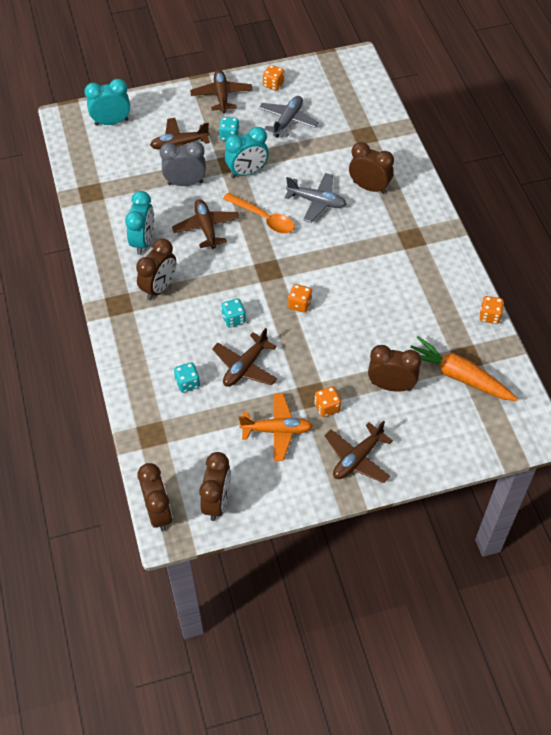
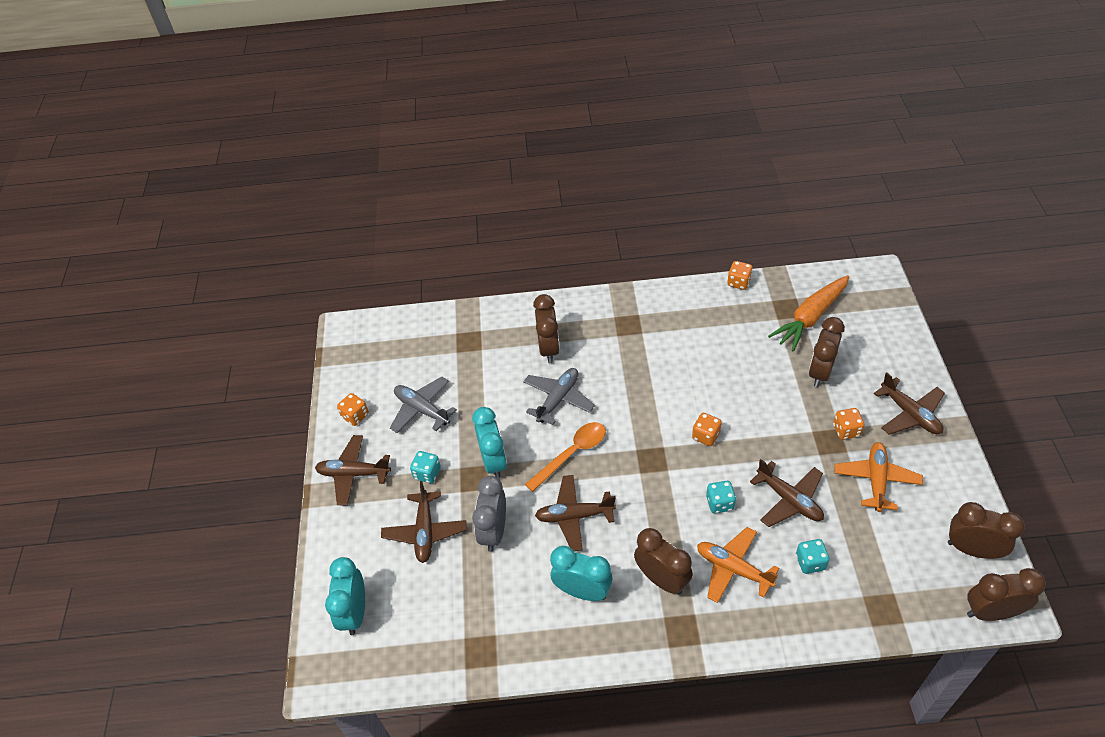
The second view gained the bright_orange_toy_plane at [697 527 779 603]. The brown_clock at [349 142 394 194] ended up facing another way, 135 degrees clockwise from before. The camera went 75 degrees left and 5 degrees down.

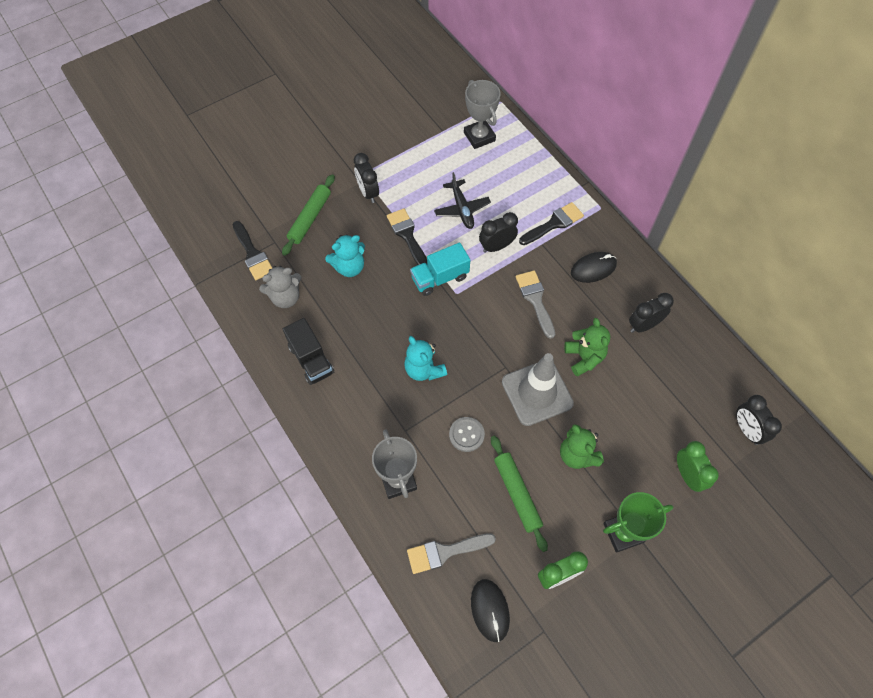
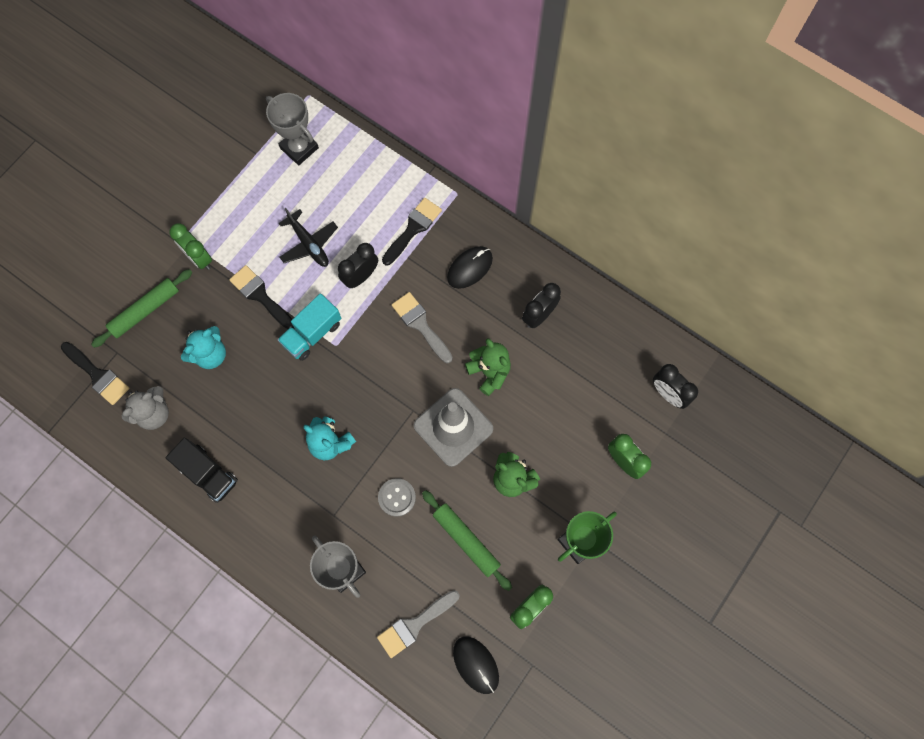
What was the black_clock at [354 153 379 203] turned into the green_clock at [169 223 212 270]. The green_pastry_roller at [282 174 335 256] ended up facing another way, 45 degrees clockwise from before. The camera went 20 degrees left and 10 degrees up.

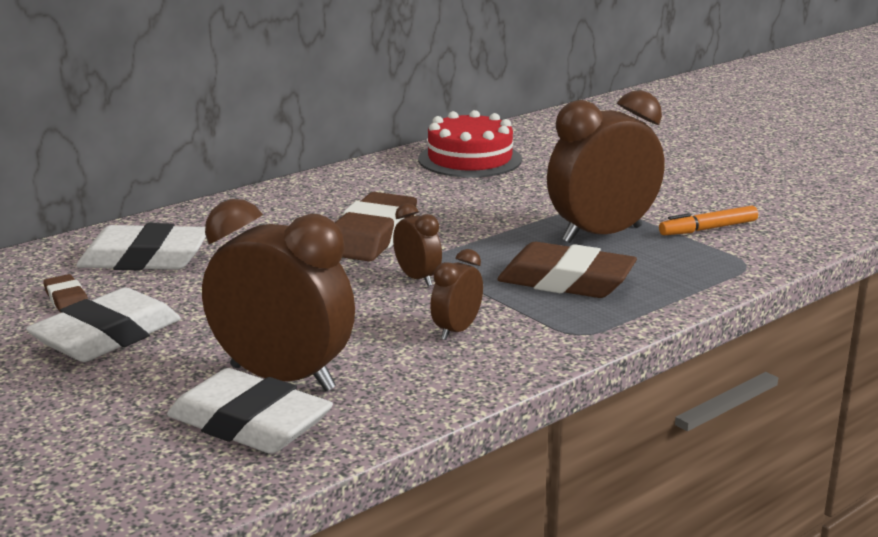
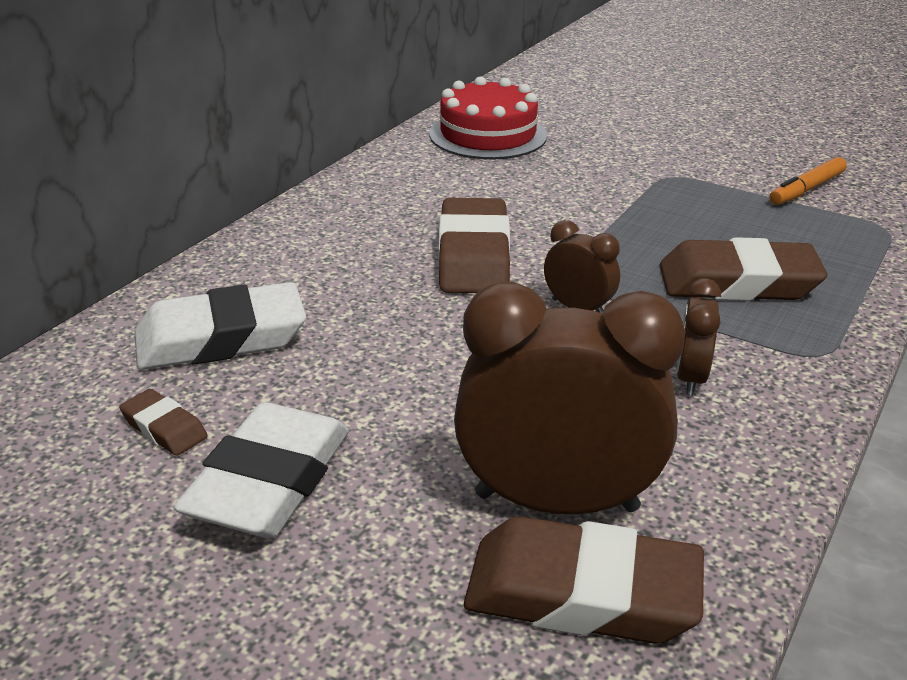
The second view lost the brown_clock at [547 90 664 243]. What was the white_pencil_eraser at [167 368 333 454] turned into the brown_pencil_eraser at [464 516 704 644]. The camera went 20 degrees left and 10 degrees up.

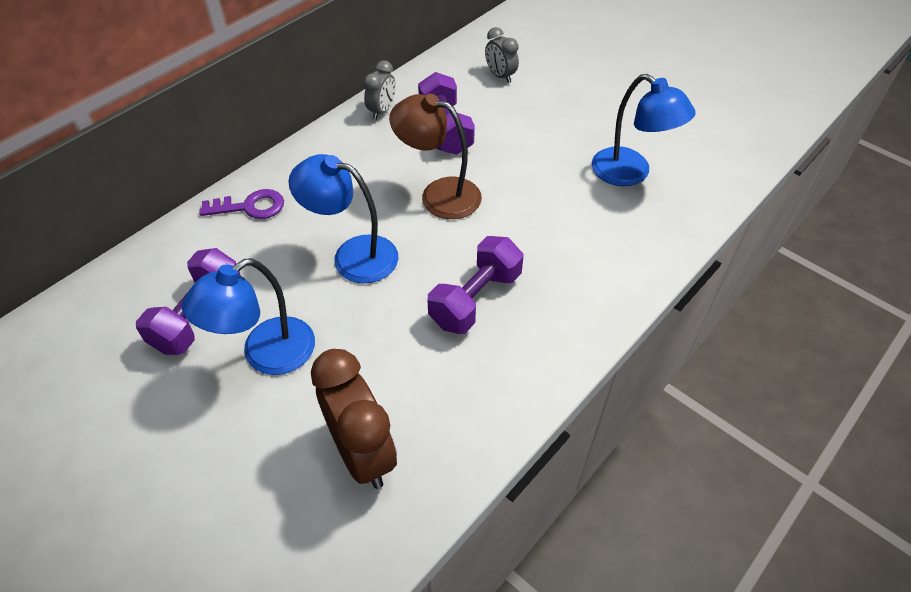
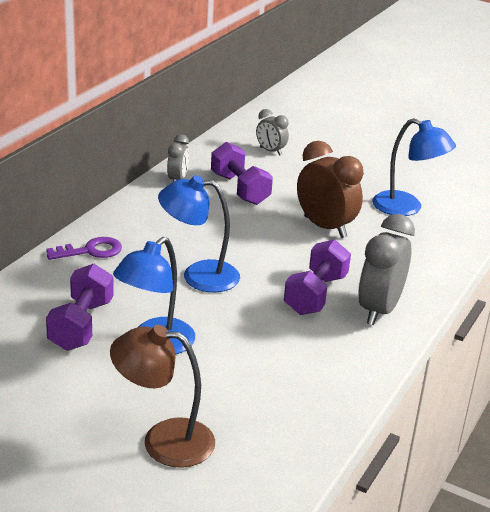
The second view gained the grey_clock at [358 214 415 325]. The brown_clock ended up elsewhere, having gone from [311 349 397 489] to [297 141 364 238]. The brown_desk_lamp ended up elsewhere, having gone from [389 94 482 219] to [110 325 215 468]. The camera went 15 degrees left and 20 degrees down.

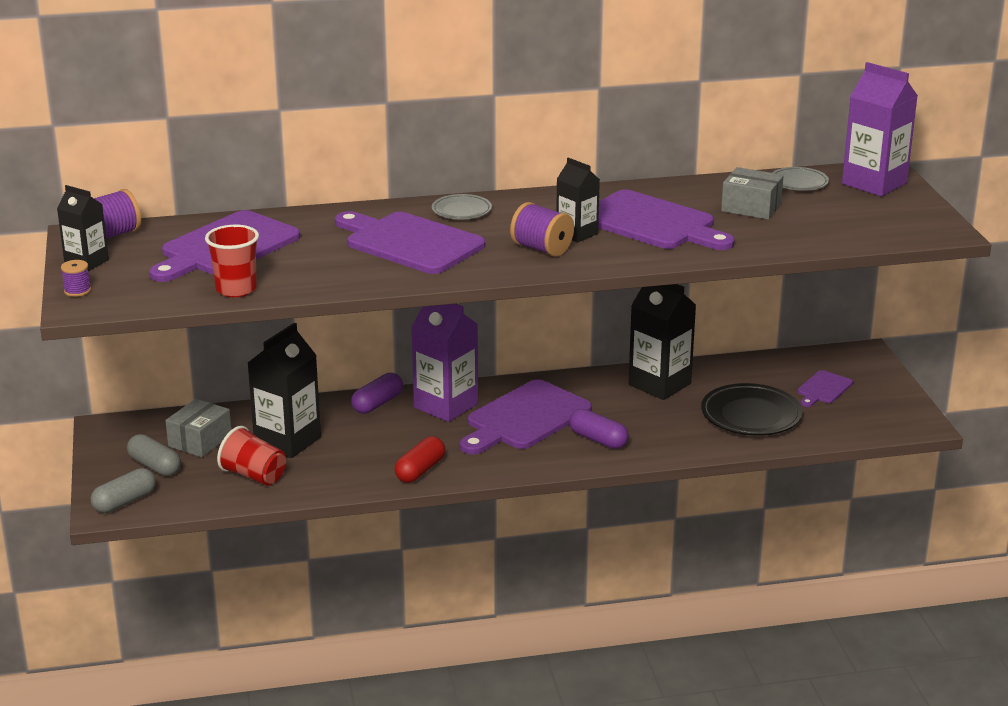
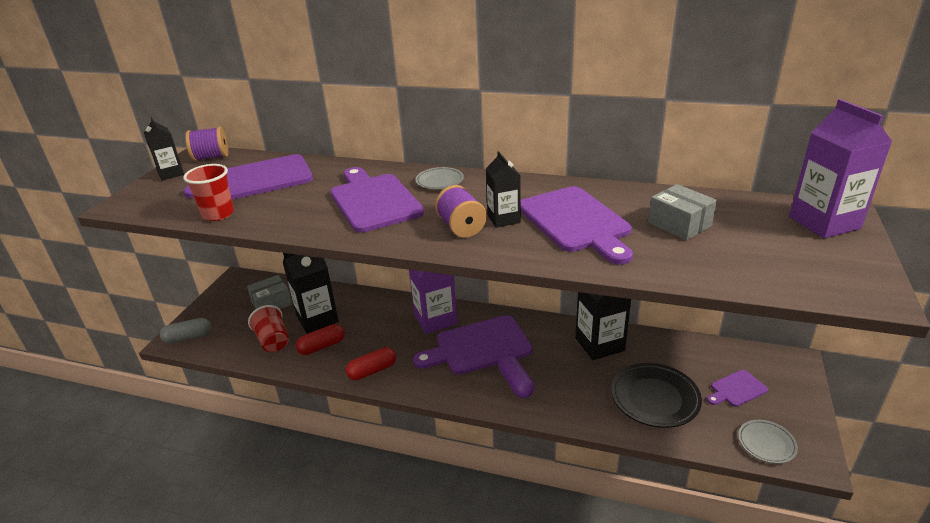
The second view lost the violet_bobbin at [61 260 91 297]. The second view lost the grey_pill_shape at [127 434 181 476]. The second view lost the violet_pill_shape at [351 373 403 414]. The second view gained the red_pill_shape at [296 324 345 355]. The grey_plate ended up elsewhere, having gone from [772 167 829 191] to [738 420 798 464]. The camera went 30 degrees right and 5 degrees up.

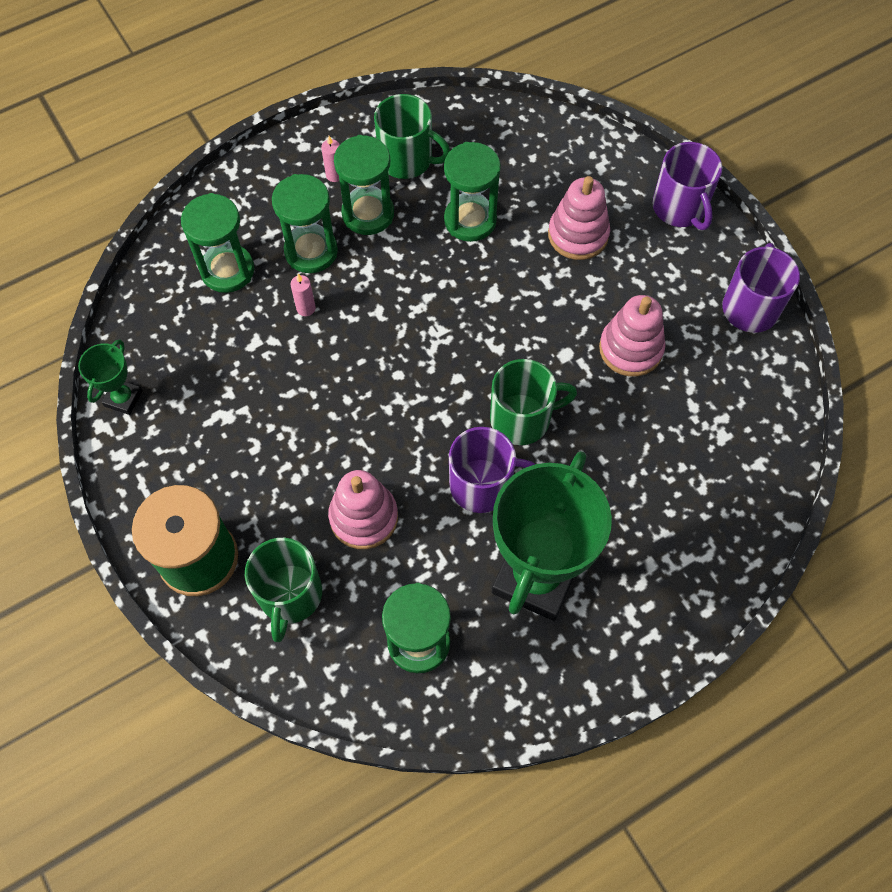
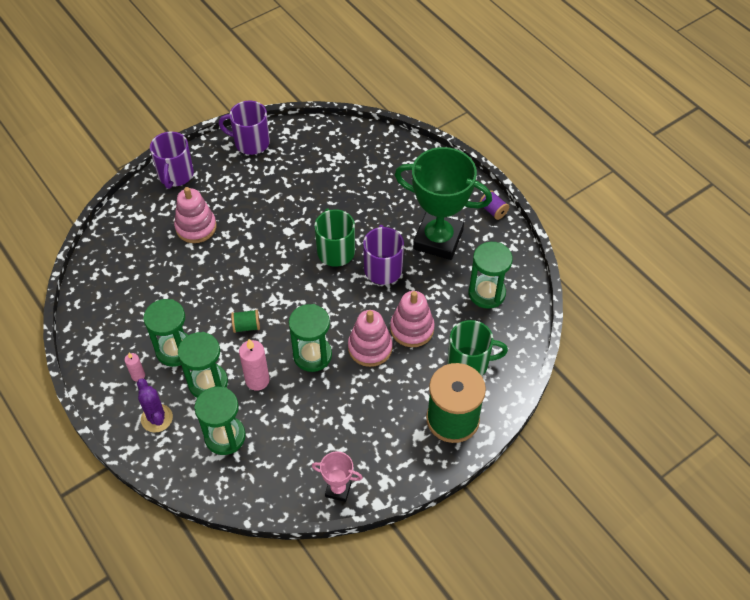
The second view lost the green_mug at [374 94 450 179]. The second view gained the violet_prickly_plant at [137 378 173 433]. The second view gained the green_bobbin at [231 310 260 333]. The second view gained the violet_bobbin at [480 190 509 220]. The green_hourglass ended up elsewhere, having gone from [444 142 501 242] to [289 304 332 372]. The pink_ring_stacker ended up elsewhere, having gone from [599 295 665 377] to [348 310 393 367]. What was the green_trophy at [78 339 143 415] turned into the pink_trophy at [312 451 363 502]. The violet_mug at [652 142 722 230] ended up facing another way, 120 degrees clockwise from before. The size of the pink_pillar_candle at [290 274 316 316] changed by a factor of 1.74. The camera went 95 degrees left and 10 degrees down.

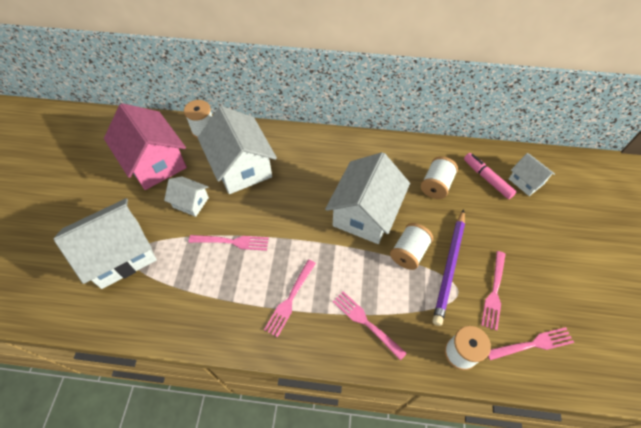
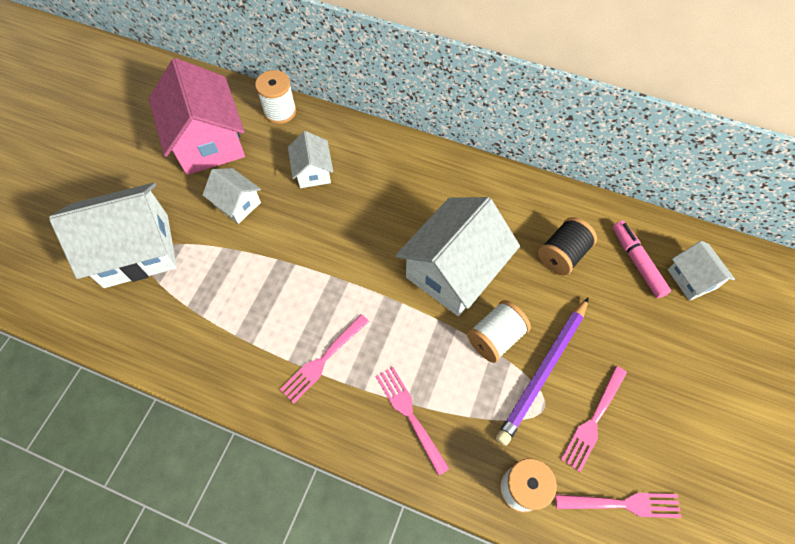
The second view lost the pink_table_fork at [189 235 269 251]. What was the white_bobbin at [421 156 458 199] turned into the black_bobbin at [538 217 597 276]. The size of the white_house at [198 106 277 194] changed by a factor of 0.51. The camera went 15 degrees right and 5 degrees up.

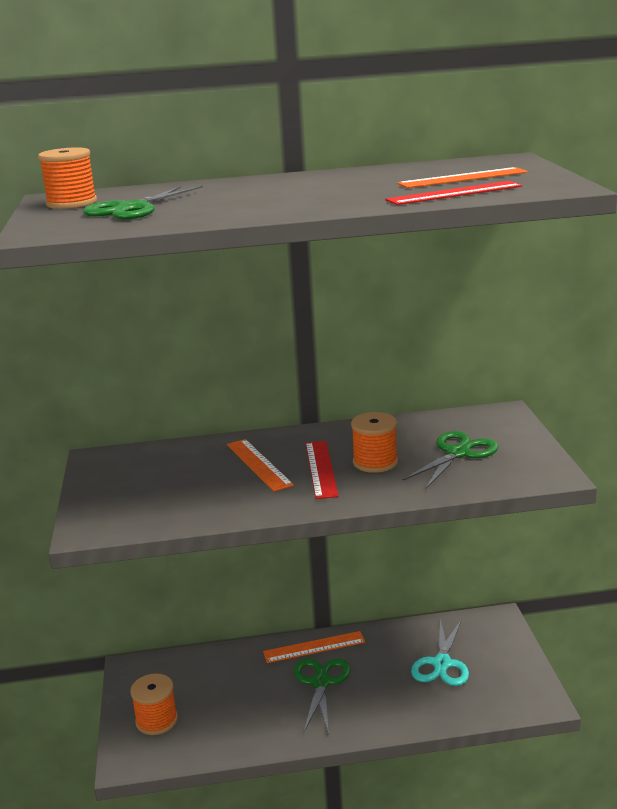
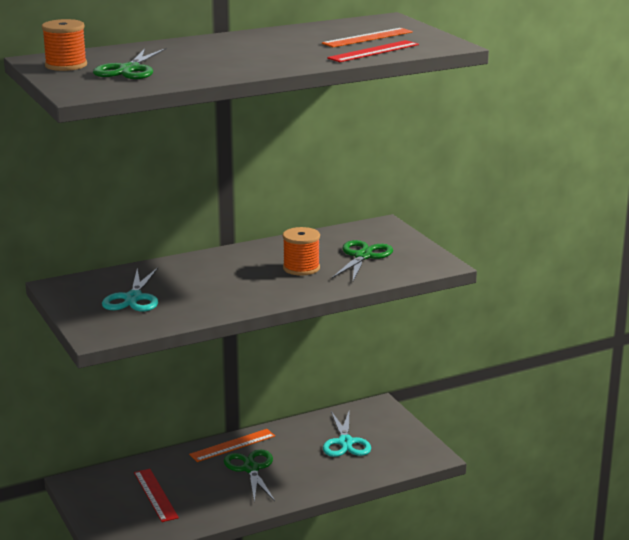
The second view lost the bright_orange_bobbin at [130 673 178 735]. The second view lost the bright_orange_straightedge at [227 439 294 491]. The second view gained the teal_scissors at [102 268 158 312]. The red_straightedge ended up elsewhere, having gone from [306 441 339 499] to [134 469 179 522]. The camera went 20 degrees left and 0 degrees up.

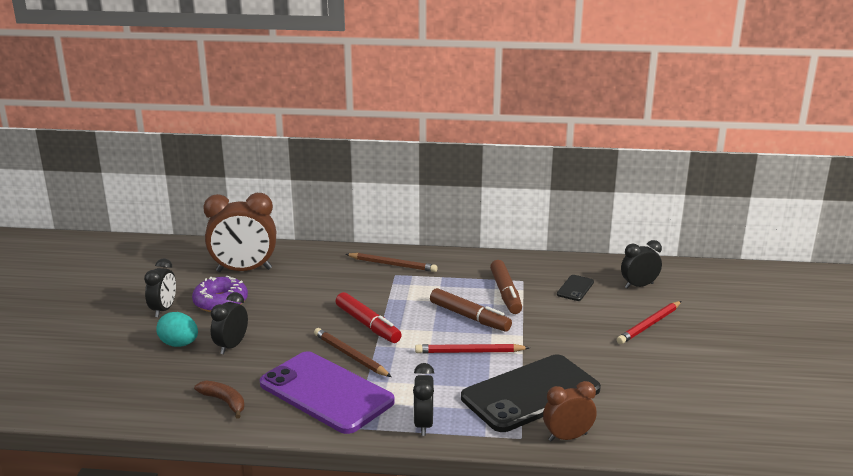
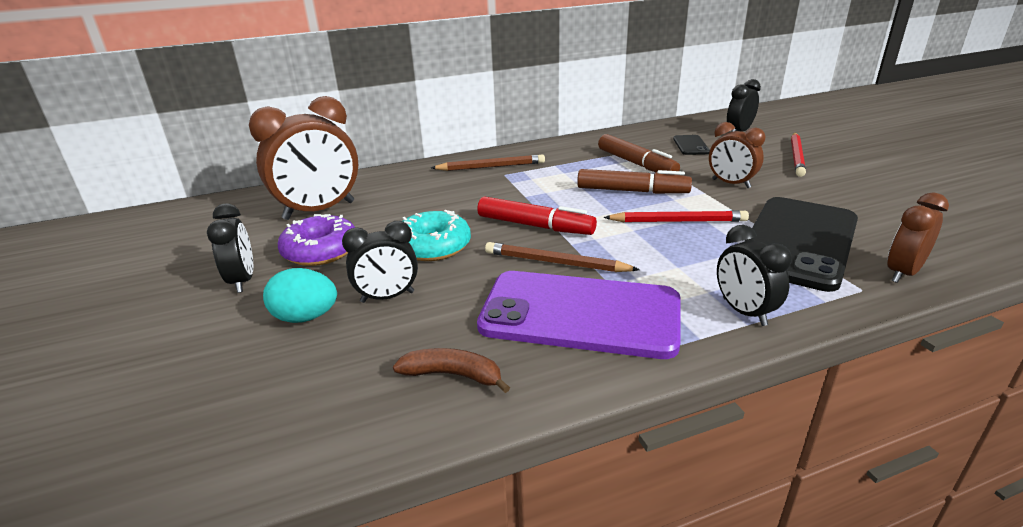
The second view gained the teal_doughnut at [403 210 471 261]. The second view gained the brown_clock at [709 122 765 188]. The black_clock at [211 292 248 354] ended up facing another way, 105 degrees counterclockwise from before. The red_wooden_pencil at [415 344 530 353] ended up facing another way, 150 degrees counterclockwise from before. The camera went 25 degrees left and 5 degrees up.

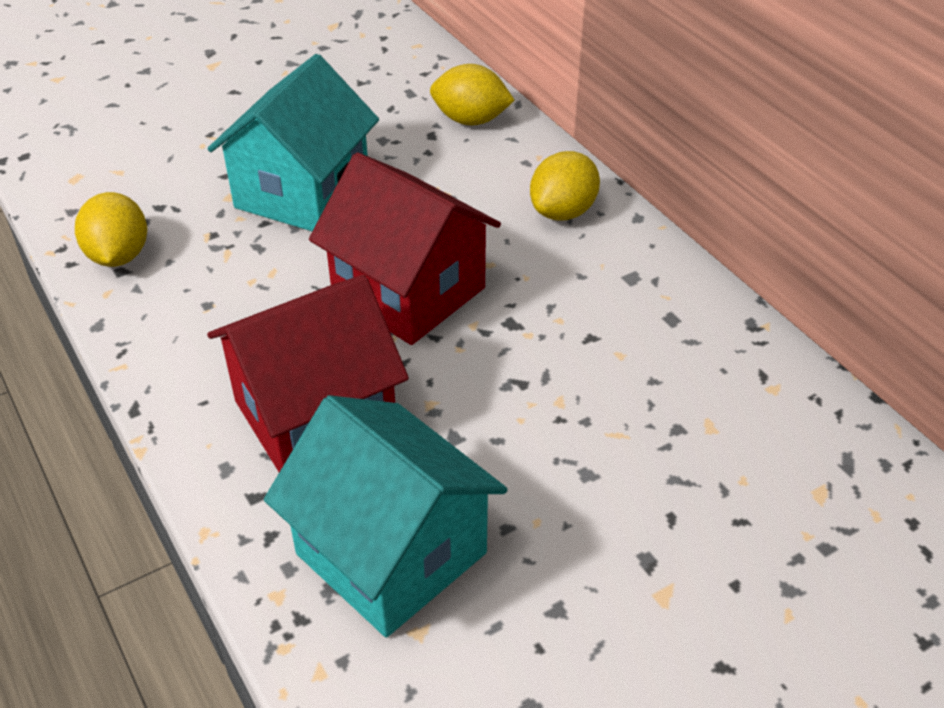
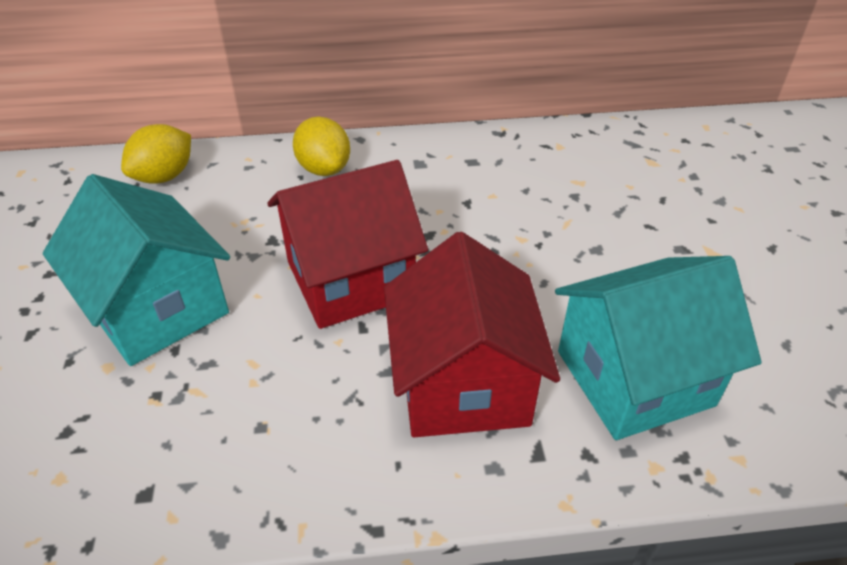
The second view lost the bright_yellow_toy_lemon at [75 192 147 267]. The camera went 65 degrees left and 0 degrees up.

